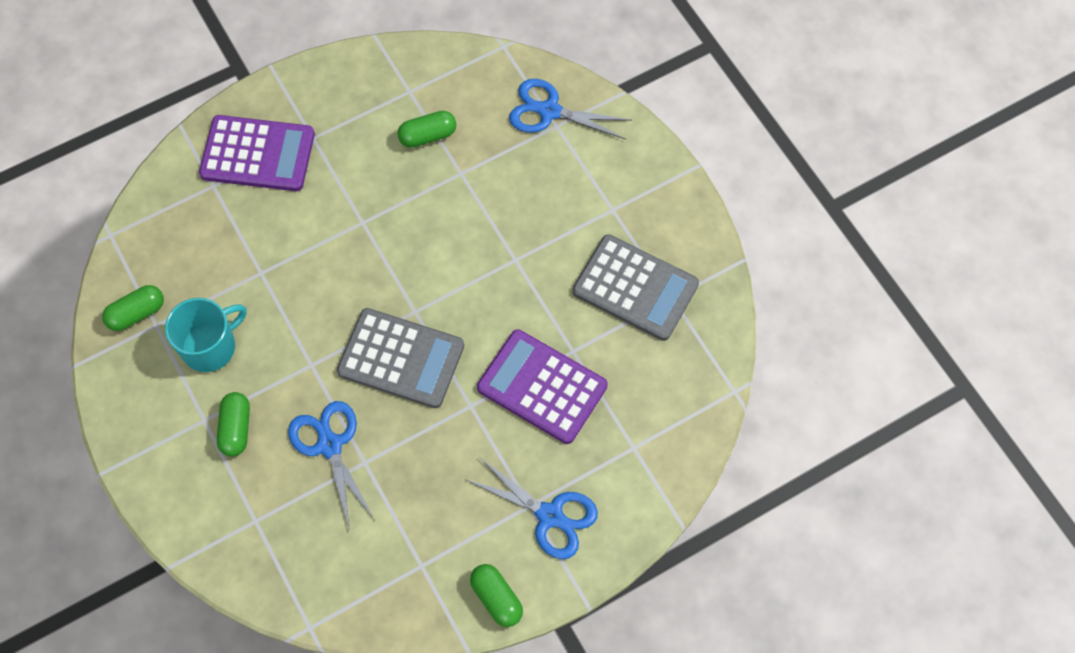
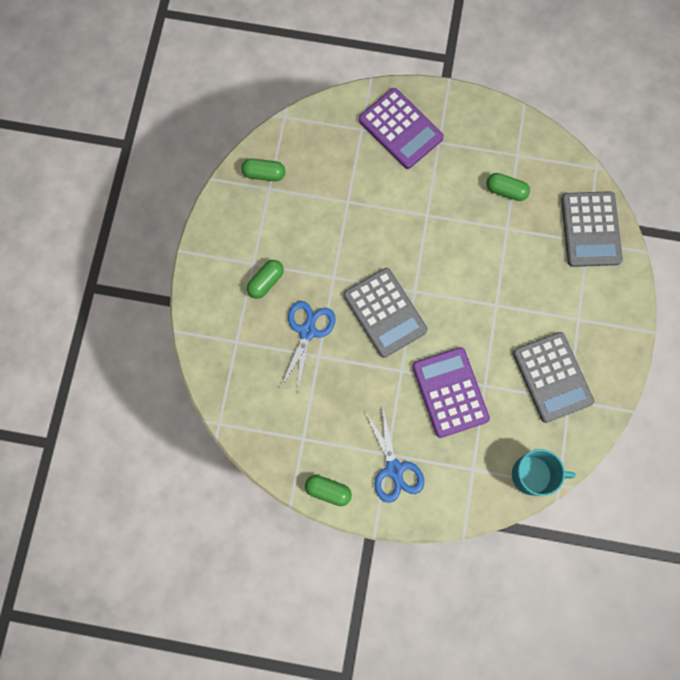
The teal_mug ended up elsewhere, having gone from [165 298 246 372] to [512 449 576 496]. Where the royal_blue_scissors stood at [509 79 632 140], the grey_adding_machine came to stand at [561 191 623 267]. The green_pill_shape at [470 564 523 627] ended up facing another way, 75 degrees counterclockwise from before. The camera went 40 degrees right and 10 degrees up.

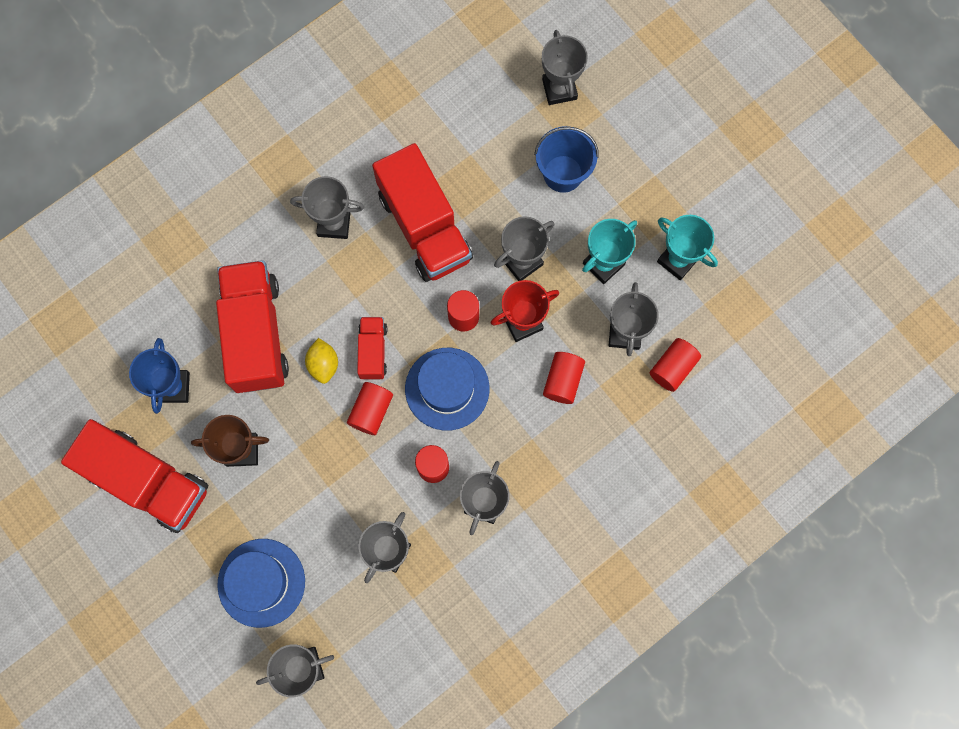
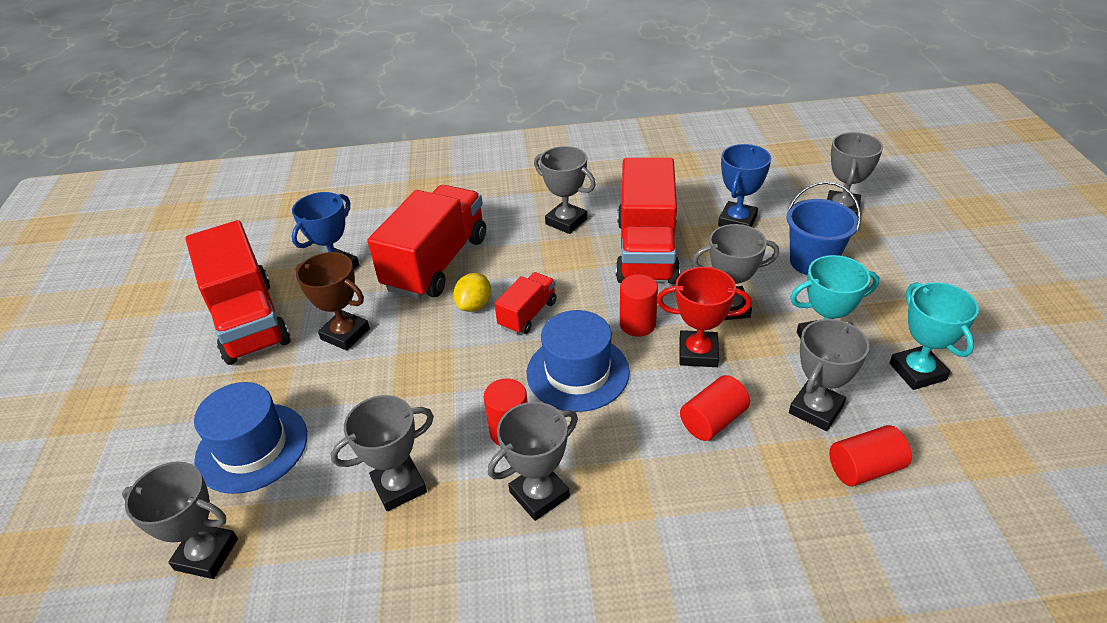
The second view lost the red_cylinder_shape at [347 382 393 435]. The second view gained the royal_blue_trophy at [718 144 771 227]. The camera went 35 degrees right and 35 degrees down.

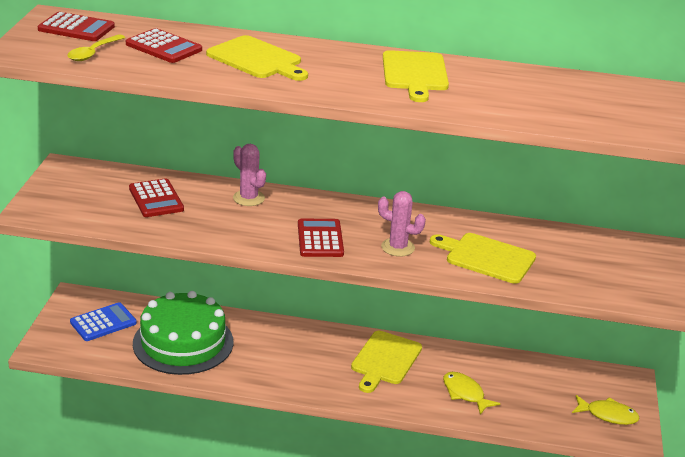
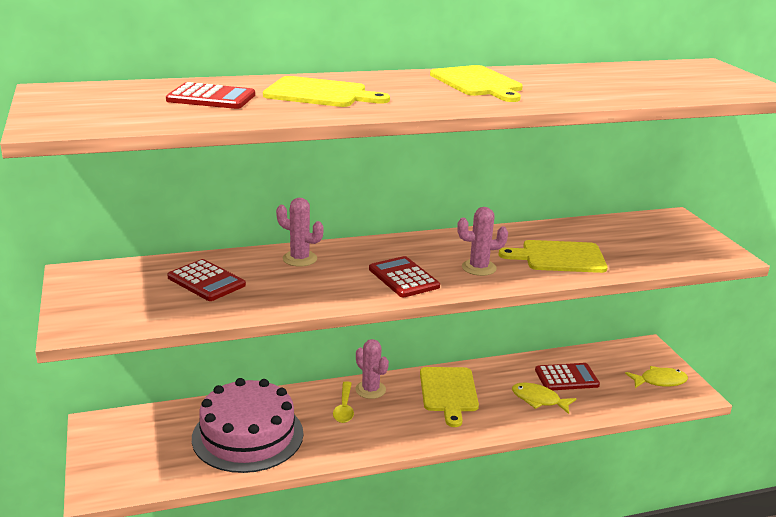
The second view lost the royal_blue_adding_machine at [70 302 137 341]. The second view gained the pink_prickly_plant at [355 339 389 399]. The red_adding_machine ended up elsewhere, having gone from [38 12 115 41] to [535 363 600 390]. The bright_yellow_tablespoon ended up elsewhere, having gone from [67 34 126 61] to [333 381 354 423]. What was the green_layer_cake at [133 291 233 375] turned into the pink_layer_cake at [192 378 303 473]. The camera went 25 degrees left and 5 degrees down.

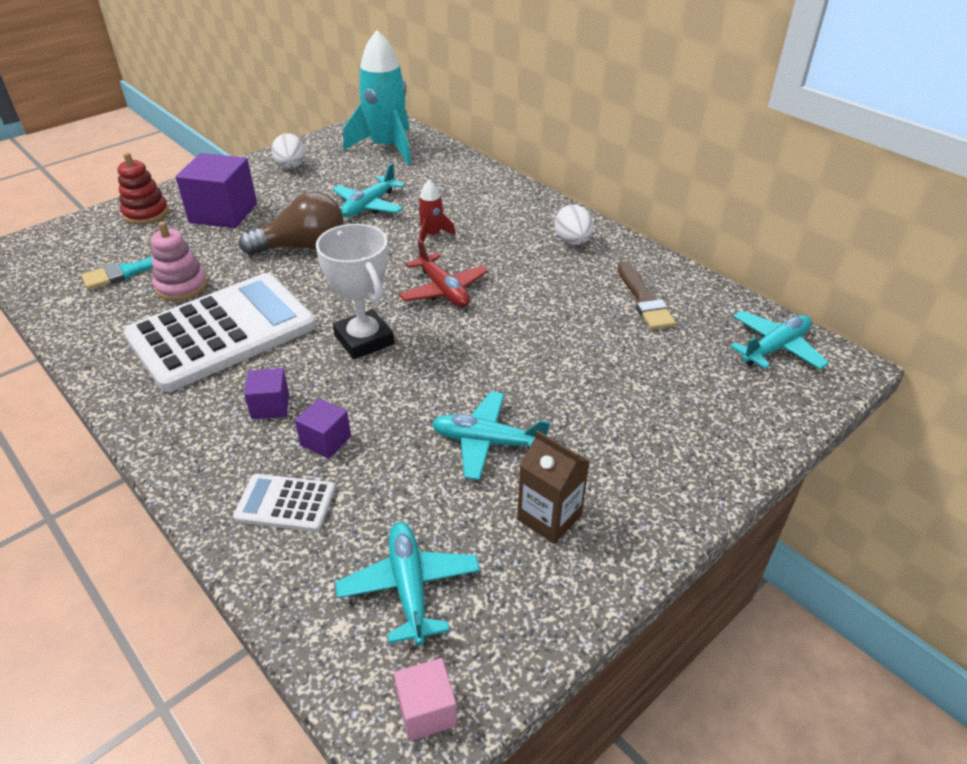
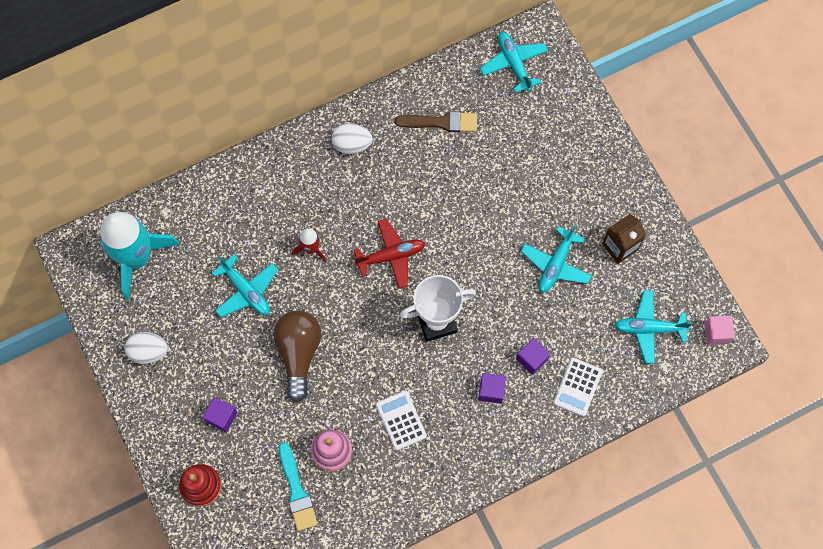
The size of the white_adding_machine at [123 273 316 392] changed by a factor of 0.44. The size of the violet_solid_cube at [176 153 257 228] changed by a factor of 0.51. The camera went 75 degrees left and 30 degrees up.

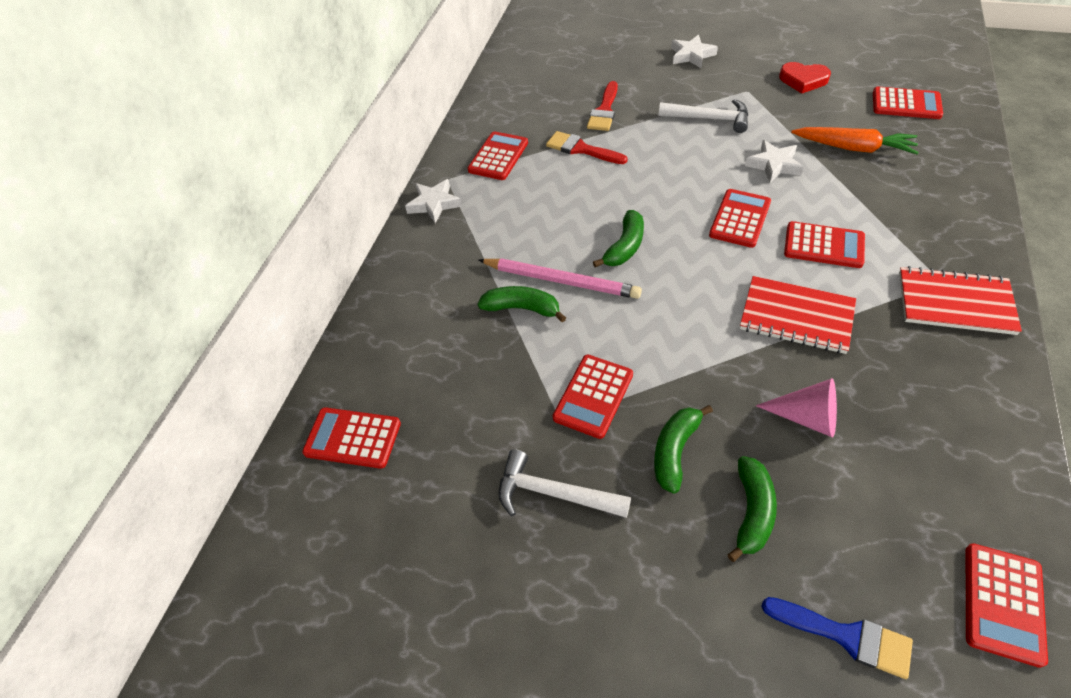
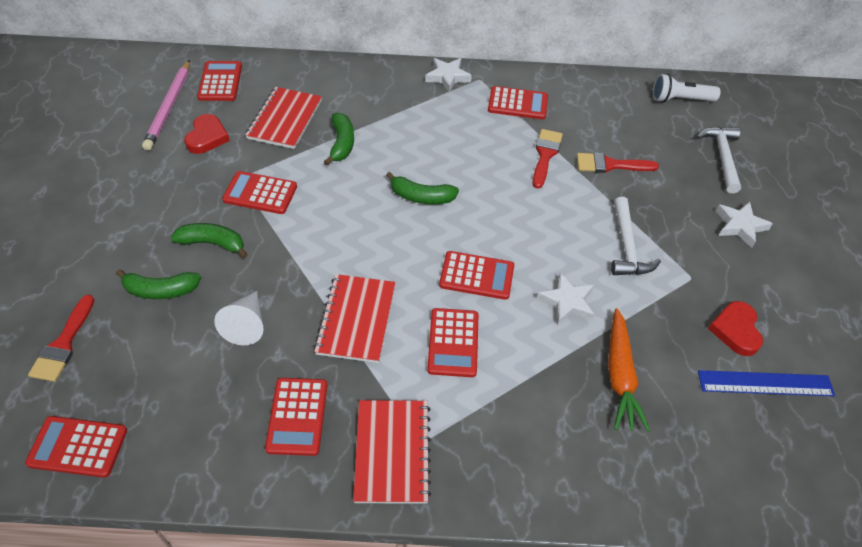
The second view gained the red_heart at [184 114 230 154]. The second view gained the red_notepad at [245 87 322 149]. The second view gained the white_torch at [653 74 721 103]. The second view gained the royal_blue_straightedge at [698 370 835 396]. The pink_wooden_pencil ended up elsewhere, having gone from [479 258 642 299] to [142 60 190 151]. The white_hammer ended up elsewhere, having gone from [499 449 631 518] to [697 126 741 193]. The red_adding_machine ended up elsewhere, having gone from [873 87 943 119] to [265 378 327 456]. What was the pink_solid_cone at [756 378 837 438] turned into the white_solid_cone at [214 291 263 345]. What was the royal_blue_paintbrush at [761 597 913 679] turned into the red_paintbrush at [28 295 95 382]. The camera went 70 degrees right and 0 degrees up.

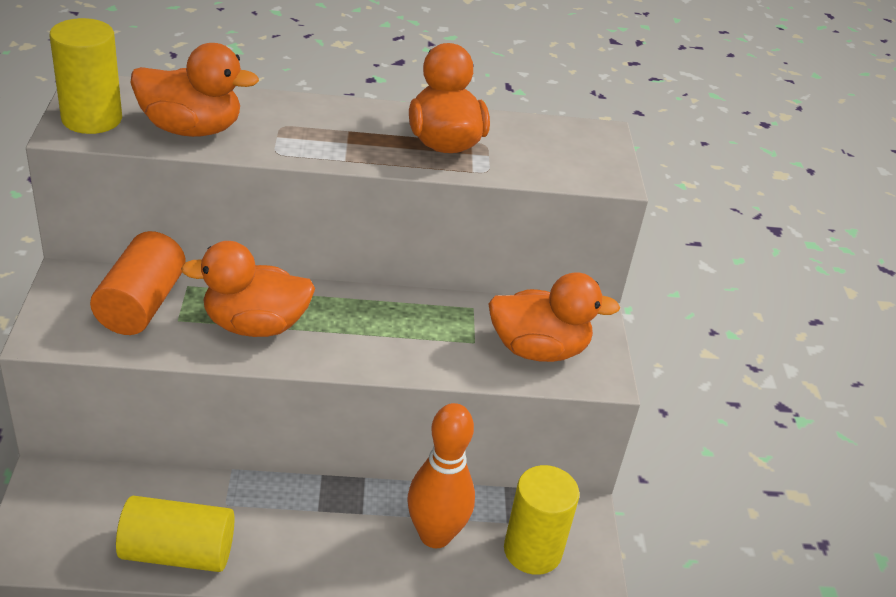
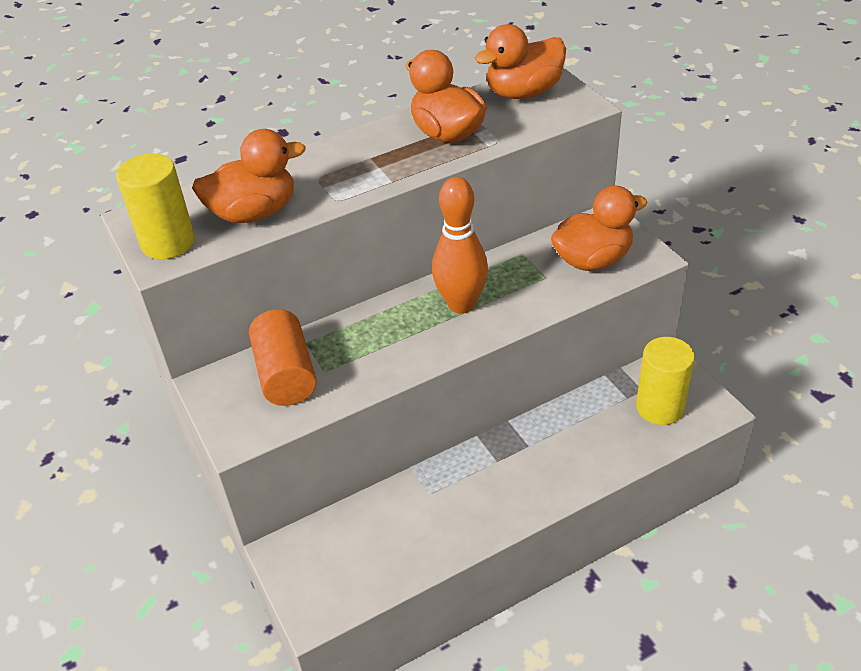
The second view lost the bright_yellow_cylinder_shape at [116 496 234 572]. The bright_orange_rubber_duck ended up elsewhere, having gone from [181 241 315 337] to [475 24 566 99]. The bright_orange_tenpin ended up elsewhere, having gone from [407 403 475 548] to [432 177 488 314]. The camera went 20 degrees left and 5 degrees up.

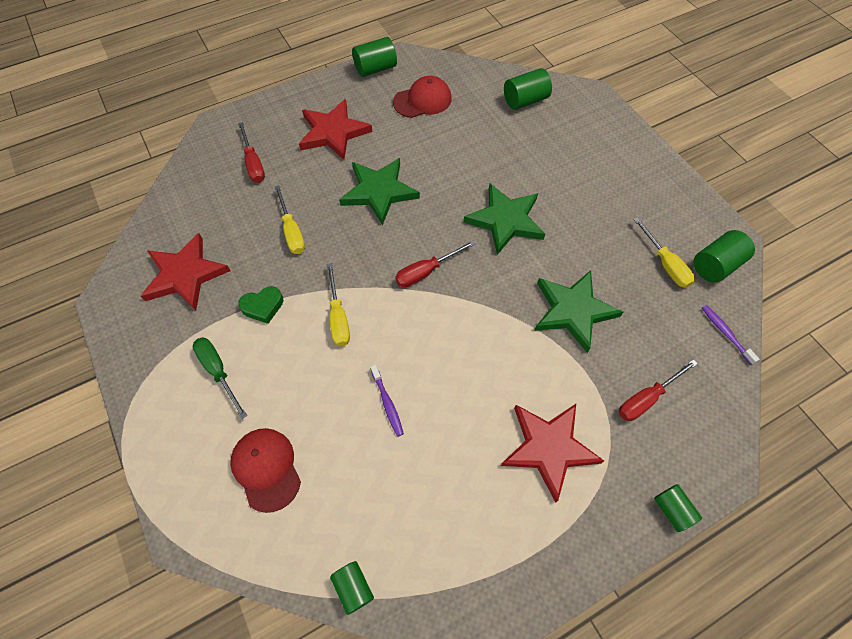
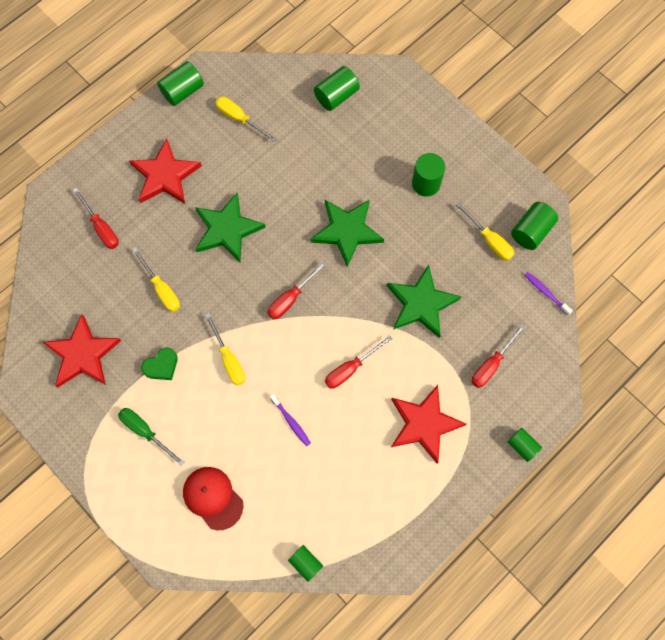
The second view gained the red_flat_screwdriver at [325 335 392 389]. The second view gained the green_cylinder_shape at [412 153 445 197]. Where the red_peaked_cap stood at [393 76 451 118], the bright_yellow_flat_screwdriver came to stand at [215 97 276 142]. The camera went 15 degrees left and 10 degrees up.

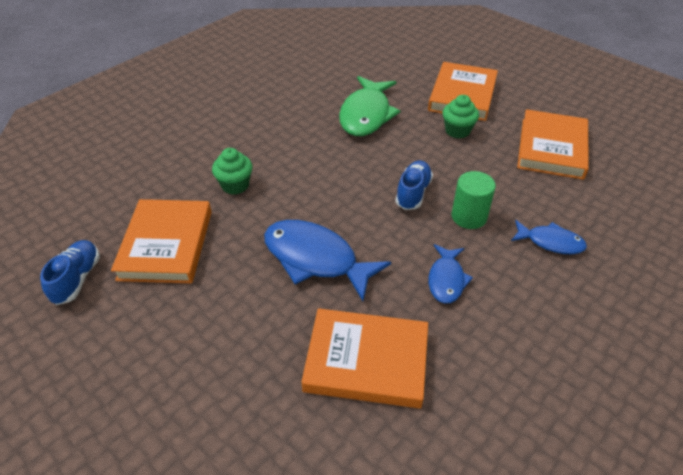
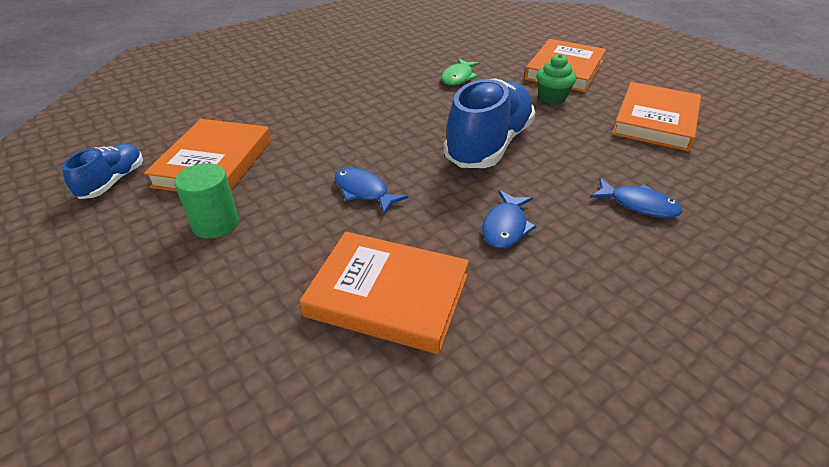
The second view lost the green_cupcake at [212 148 253 195]. The green_cylinder_shape ended up elsewhere, having gone from [452 171 496 229] to [174 163 239 239]. The size of the royal_blue_toy_fish at [264 220 391 301] changed by a factor of 0.57. The size of the green_toy_fish at [339 76 401 136] changed by a factor of 0.57. The size of the royal_blue_lace-up_shoe at [395 160 433 210] changed by a factor of 1.90. The camera went 10 degrees right and 5 degrees down.

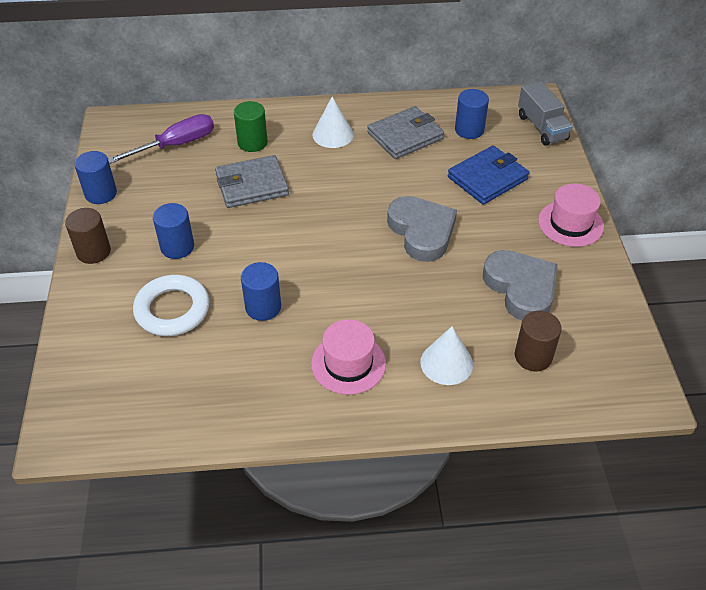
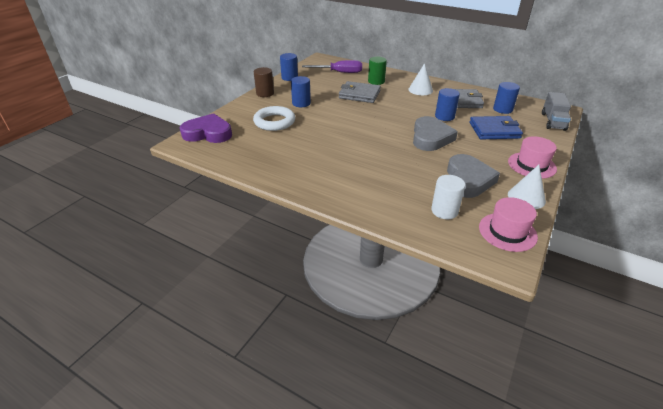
The second view gained the violet_heart at [180 113 232 143]. The royal_blue_cylinder_shape ended up elsewhere, having gone from [241 262 281 321] to [435 88 460 121]. The pink_tall_hat ended up elsewhere, having gone from [311 319 386 395] to [479 197 538 252]. The white_solid_cone ended up elsewhere, having gone from [420 326 473 385] to [508 165 546 209]. What was the brown_cylinder_shape at [515 311 562 371] turned into the white_cylinder_shape at [431 175 465 219]. The camera went 35 degrees right and 10 degrees down.

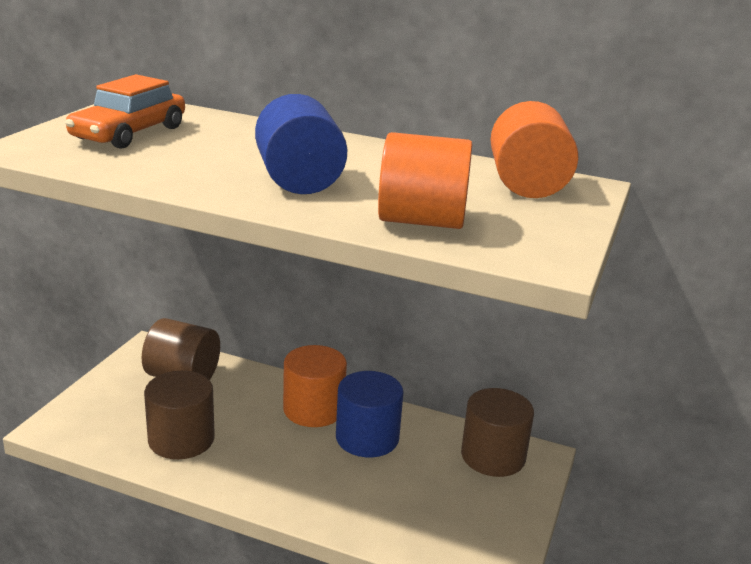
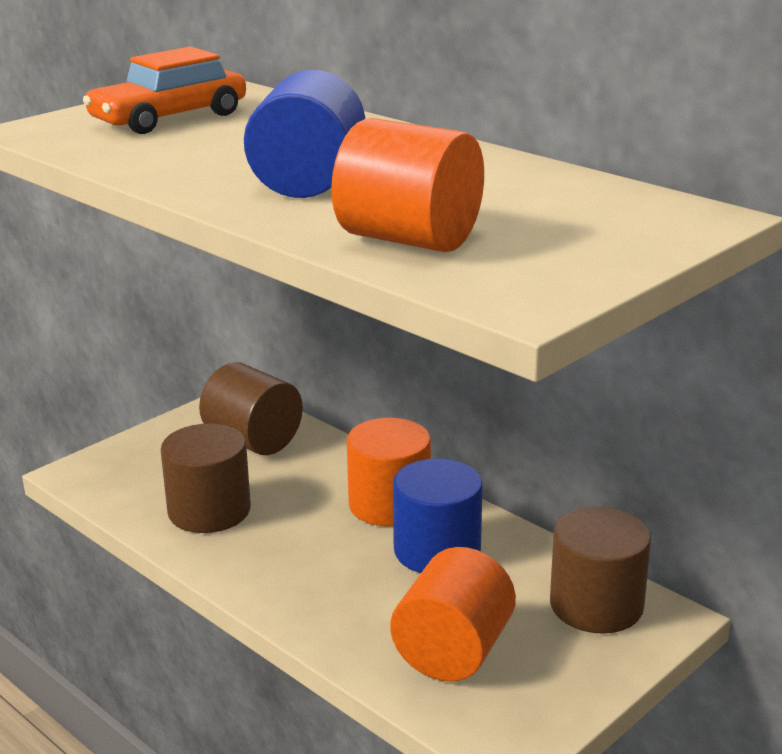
The bright_orange_cylinder_shape ended up elsewhere, having gone from [491 101 579 198] to [390 547 516 682]. The camera went 25 degrees right and 0 degrees up.

